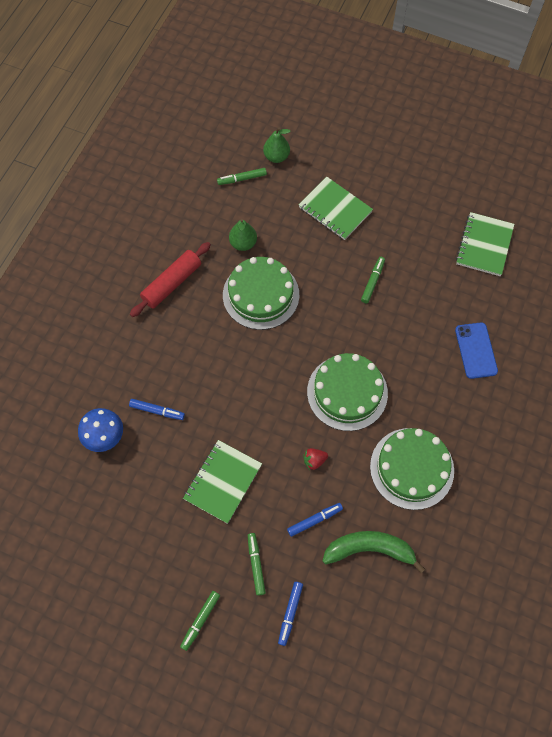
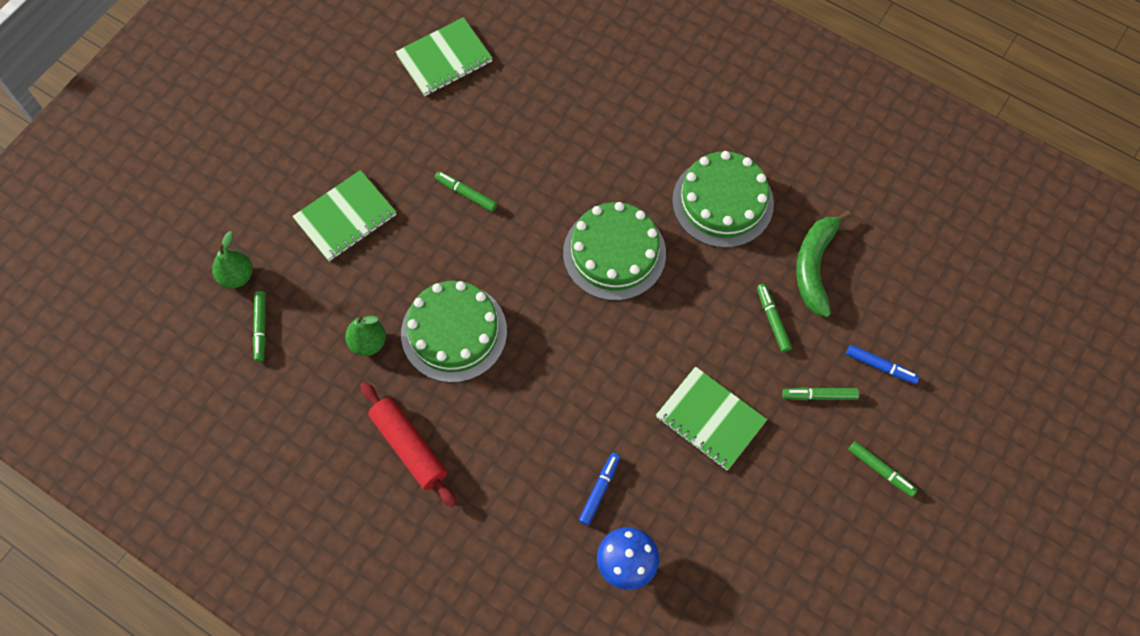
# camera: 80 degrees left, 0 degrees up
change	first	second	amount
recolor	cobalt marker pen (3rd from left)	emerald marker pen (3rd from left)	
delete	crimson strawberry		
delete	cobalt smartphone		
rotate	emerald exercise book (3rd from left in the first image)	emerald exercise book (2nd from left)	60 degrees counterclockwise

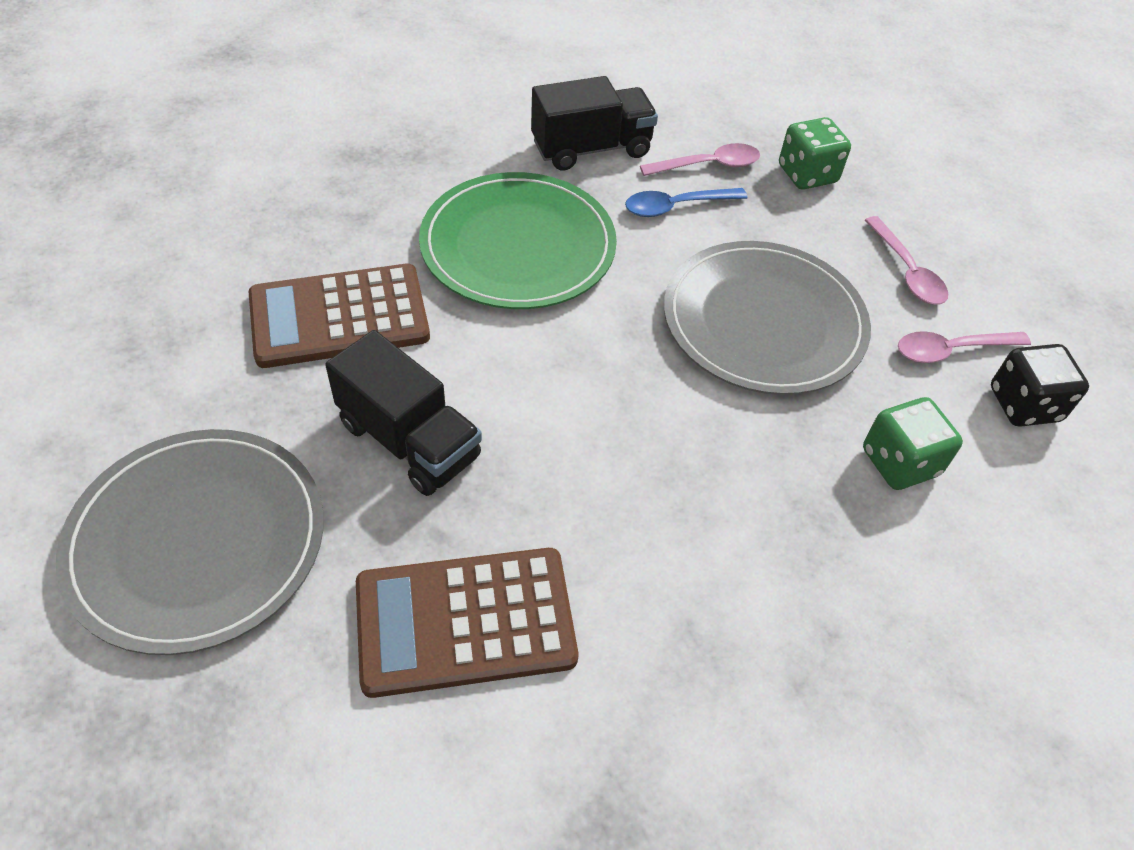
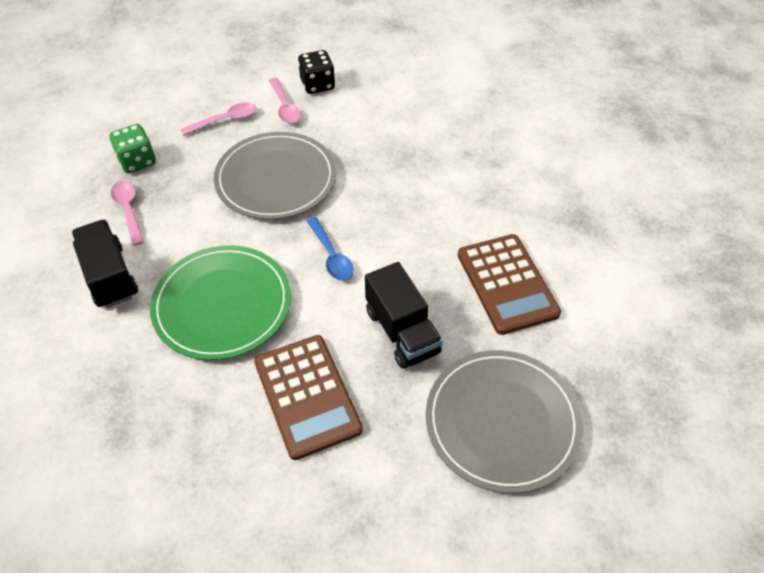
# camera: 95 degrees left, 0 degrees up
change	first	second	amount
rotate	black lorry (1st from left in the first image)	black lorry (2nd from left)	120 degrees clockwise
move	cobalt tablespoon		
delete	emerald die (2nd from left)		

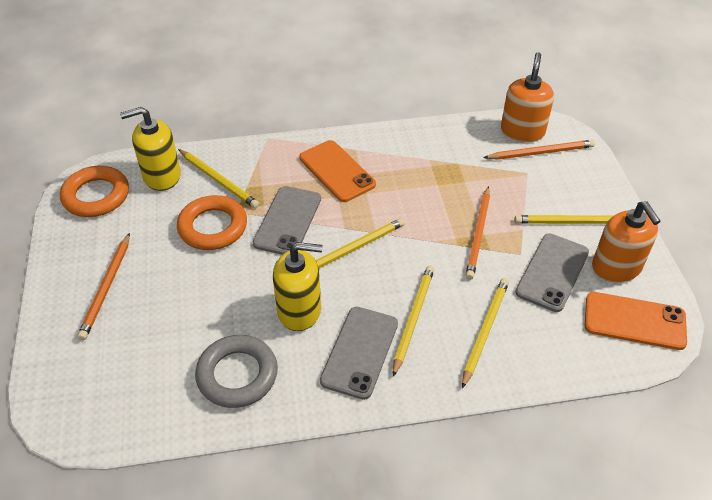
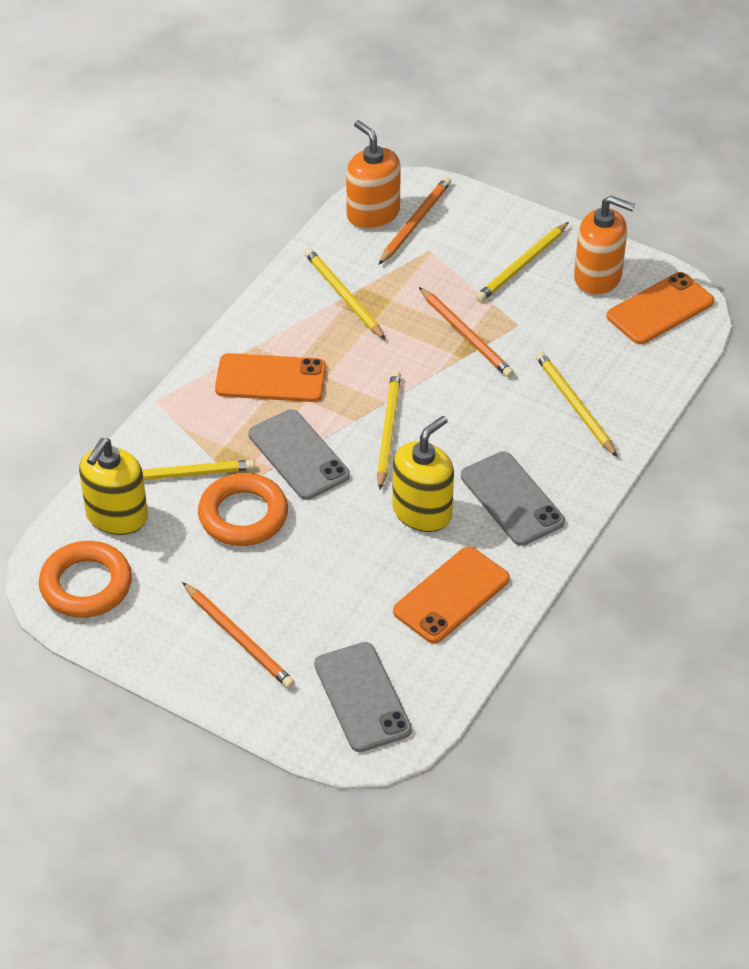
# camera: 50 degrees left, 0 degrees up
change	first	second	amount
replace	grey torus	bright orange smartphone (2nd from left)	
move	golden wooden pencil (3rd from left in the first image)	golden wooden pencil (2nd from left)	
move	grey smartphone (3rd from left in the first image)	grey smartphone (2nd from left)	

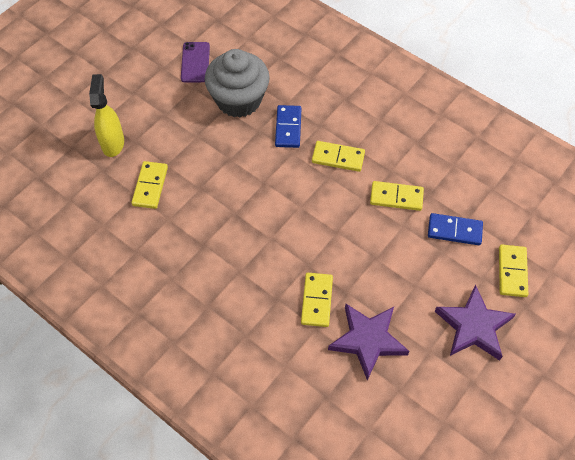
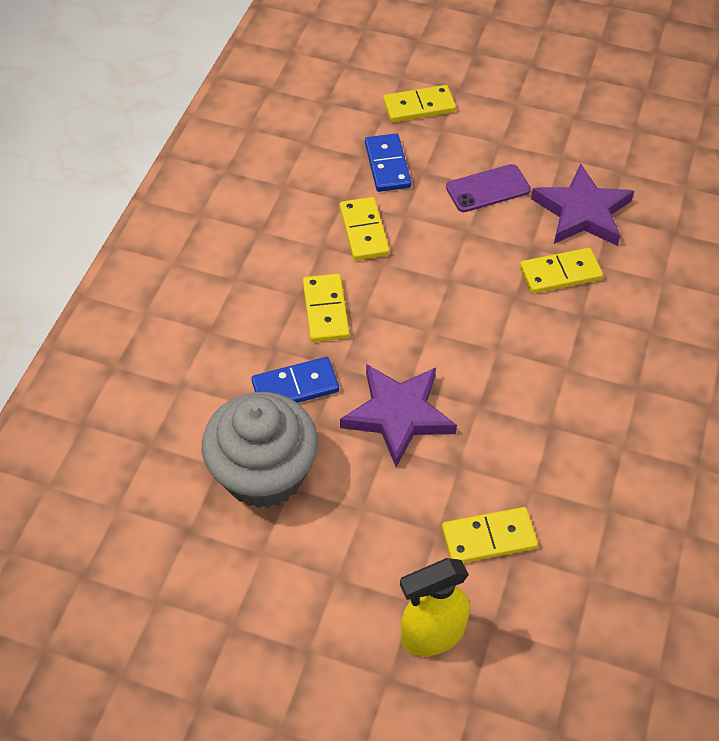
# camera: 110 degrees left, 5 degrees down
change	first	second	amount
move	purple smartphone		
move	purple five-pointed star (2nd from left in the first image)	purple five-pointed star (1st from left)	

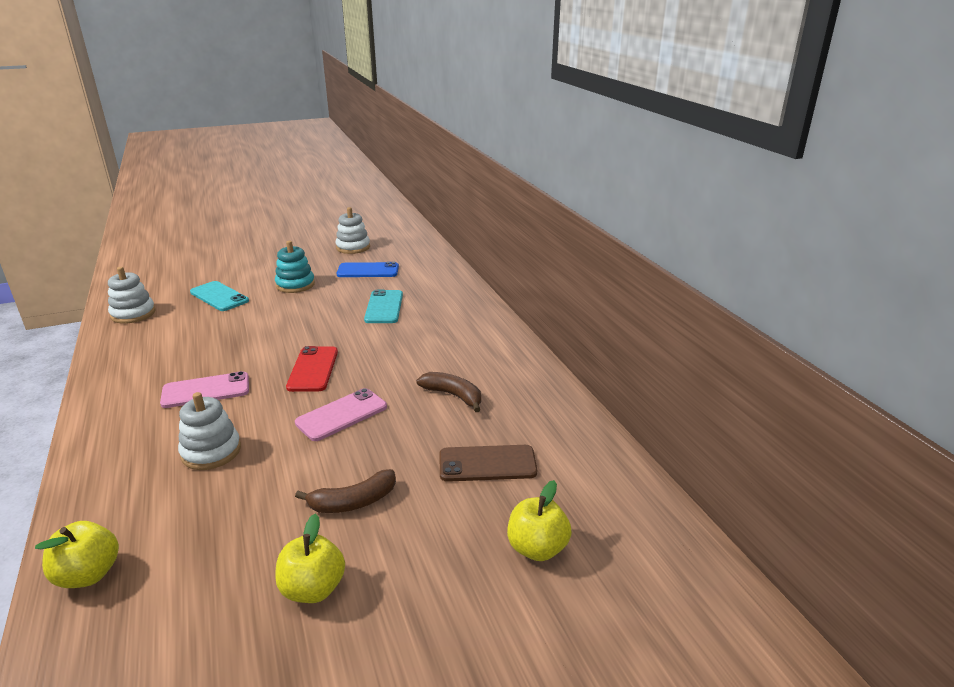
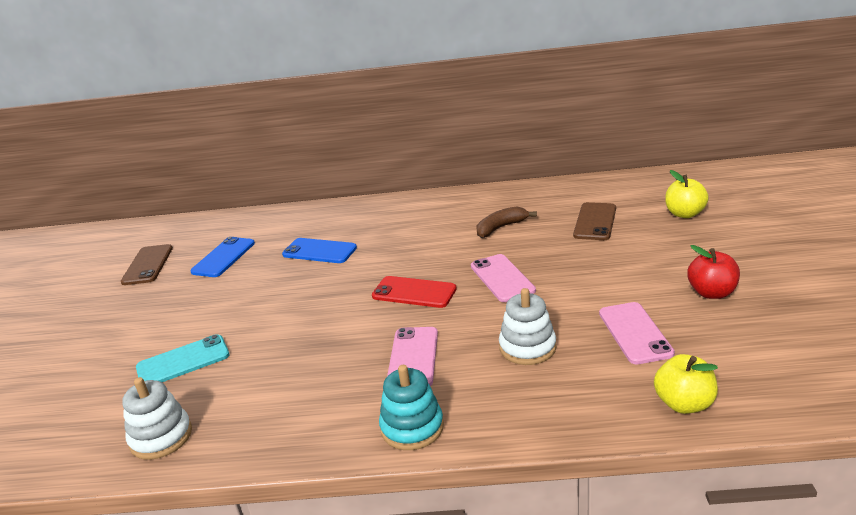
# camera: 65 degrees left, 0 degrees up
change	first	second	amount
move	turquoise stacking rings		
recolor	golden apple fruit (2nd from left)	crimson apple fruit	
delete	brown banana (1st from left)		
replace	pure white stacking rings (3rd from left)	brown smartphone (1st from left)	
recolor	turquoise smartphone (2nd from left)	cobalt smartphone (2nd from left)	
insert		rose-pink smartphone (3rd from left)	

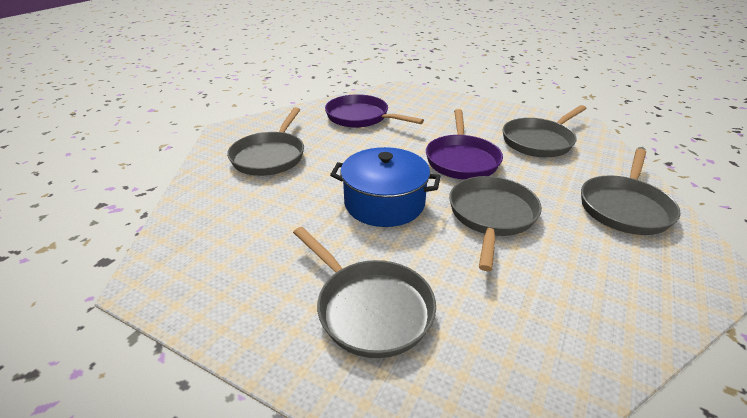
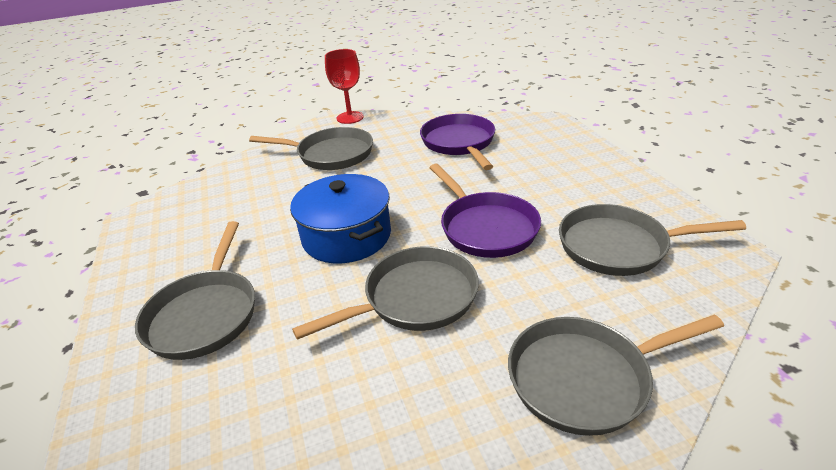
# camera: 45 degrees right, 0 degrees up
change	first	second	amount
rotate	grey pan (1st from left in the first image)	grey pan (2nd from left)	135 degrees counterclockwise
rotate	purple pan (2nd from left)		75 degrees counterclockwise
insert		crimson chalice	

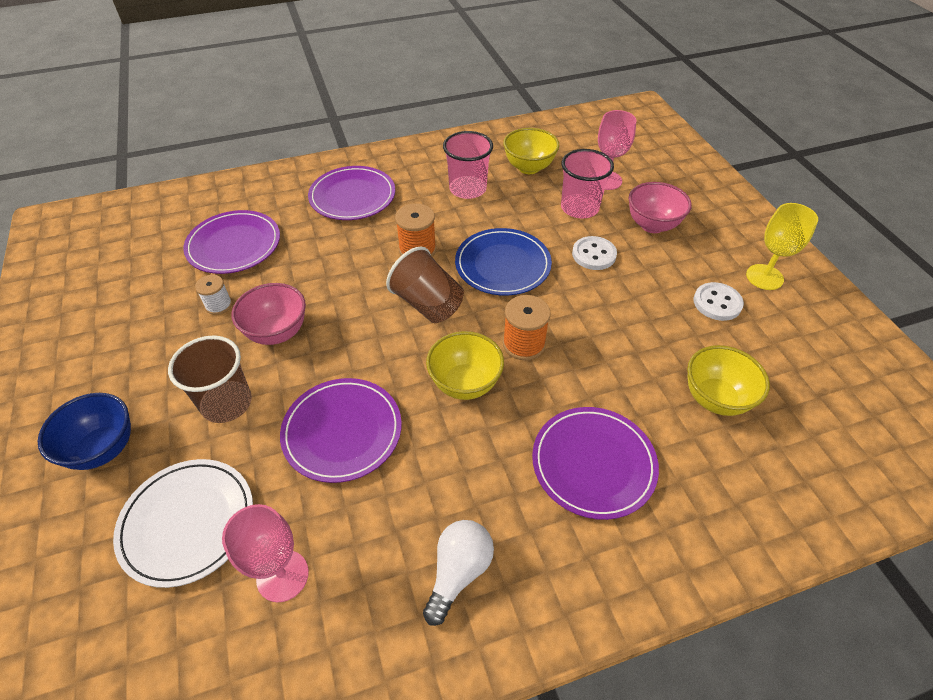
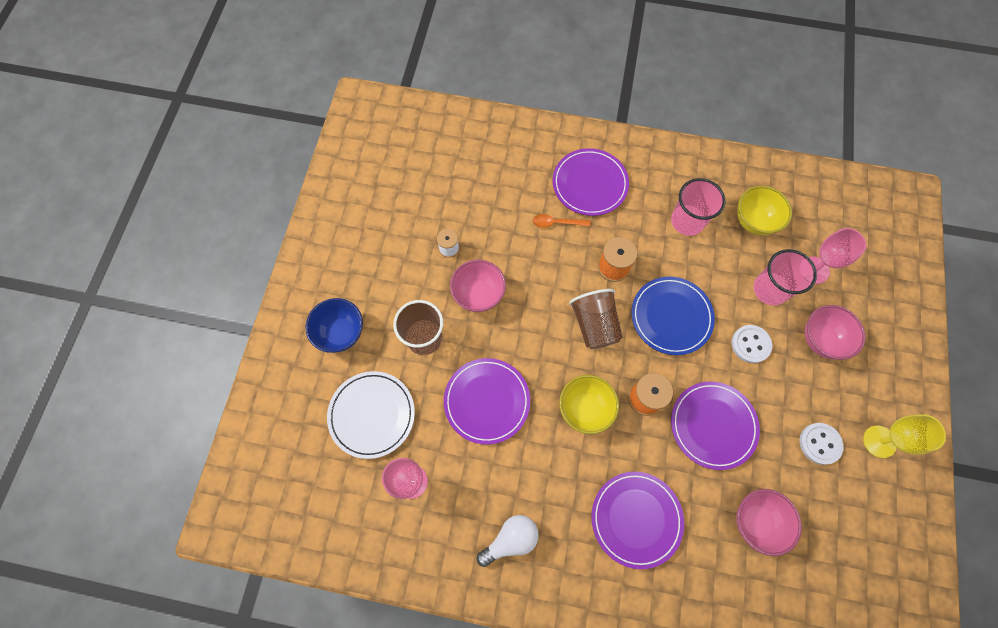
# camera: 30 degrees right, 20 degrees up
change	first	second	amount
move	purple flat dish (1st from left in the first image)	purple flat dish (4th from left)	
recolor	golden deep dish (3rd from left)	rose-pink deep dish (2nd from left)	
insert		bright orange tablespoon	

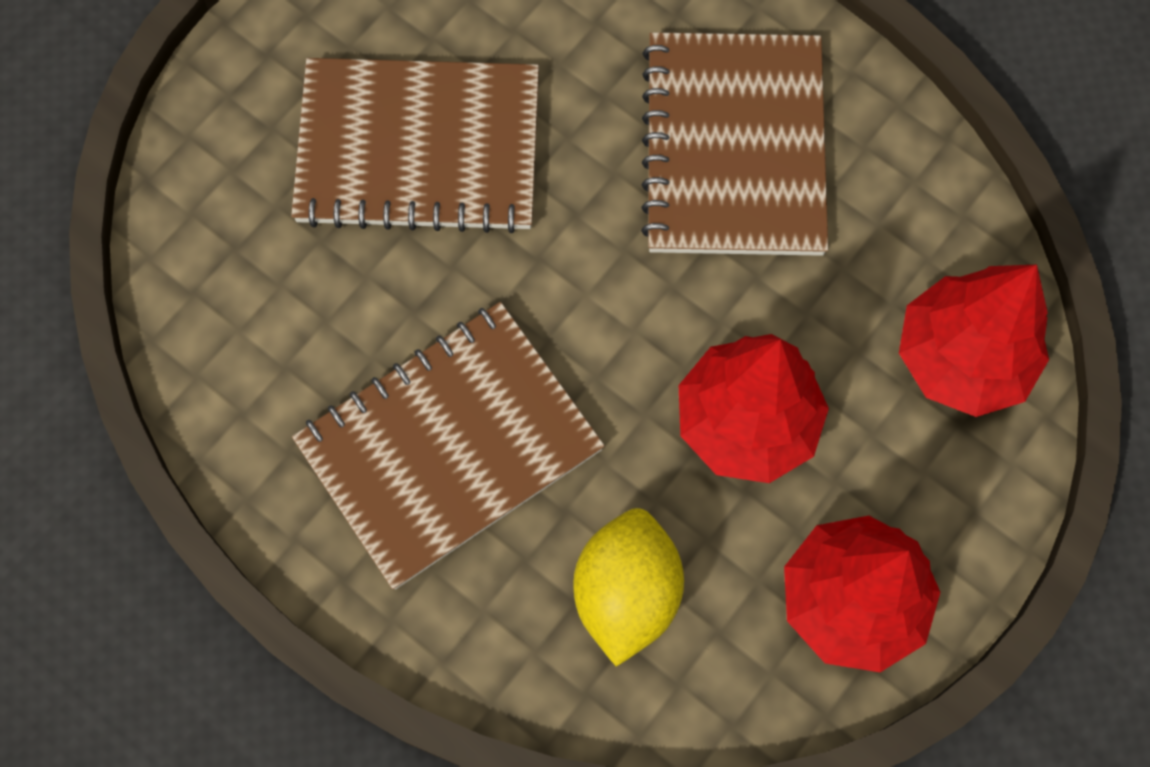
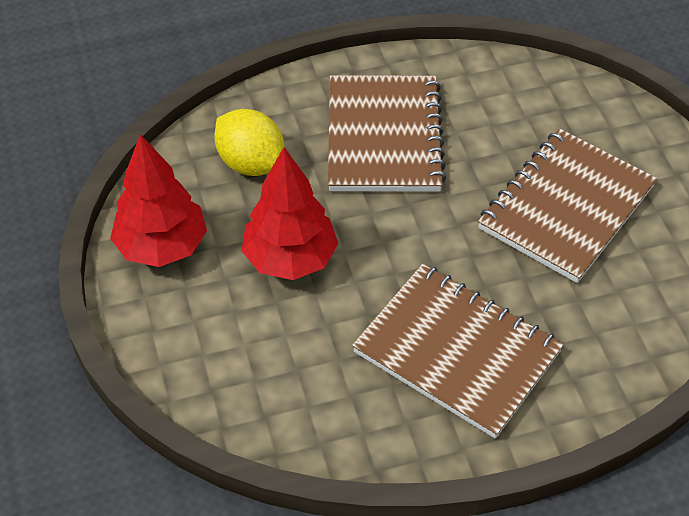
# camera: 125 degrees right, 20 degrees down
change	first	second	amount
delete	crimson toy tree (3rd from left)		

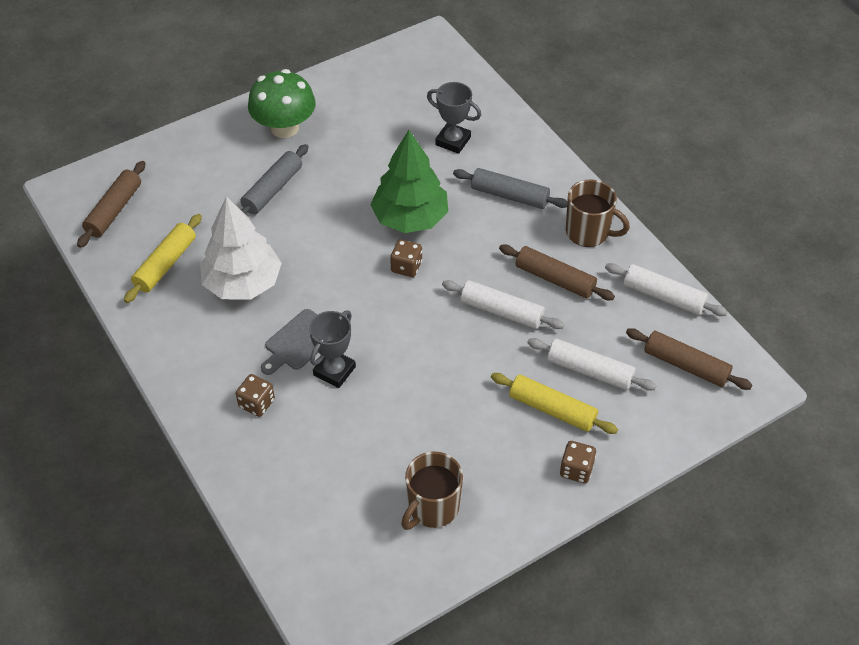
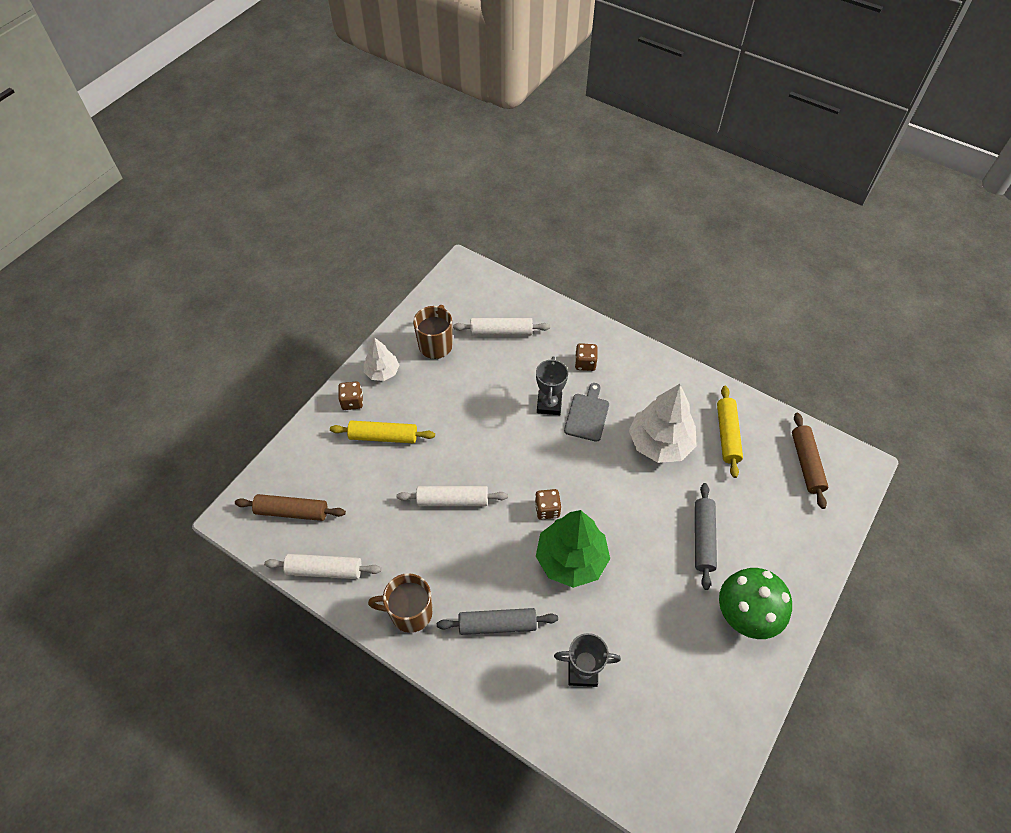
# camera: 155 degrees right, 5 degrees up
change	first	second	amount
delete	brown rolling pin (2nd from left)		
move	pure white rolling pin (2nd from left in the first image)	pure white rolling pin (3rd from left)	
insert		pure white toy tree (1st from left)	

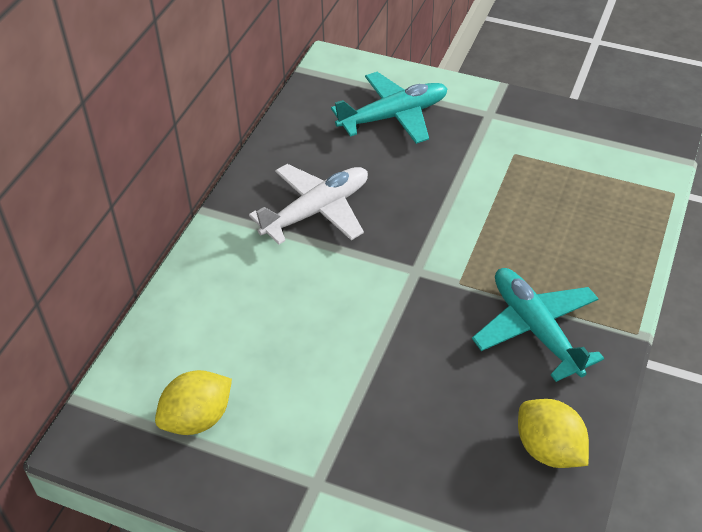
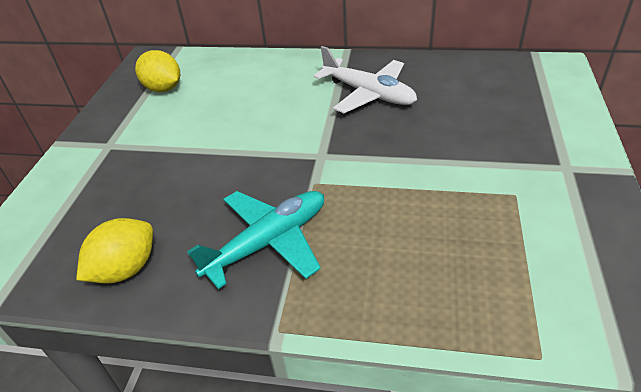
# camera: 80 degrees right, 5 degrees down
change	first	second	amount
delete	turquoise plane (1st from left)		

